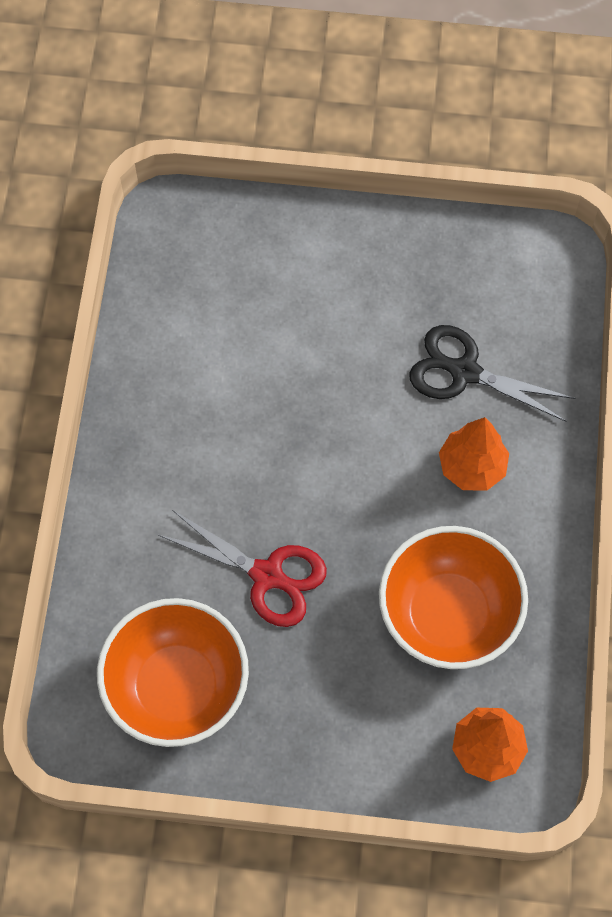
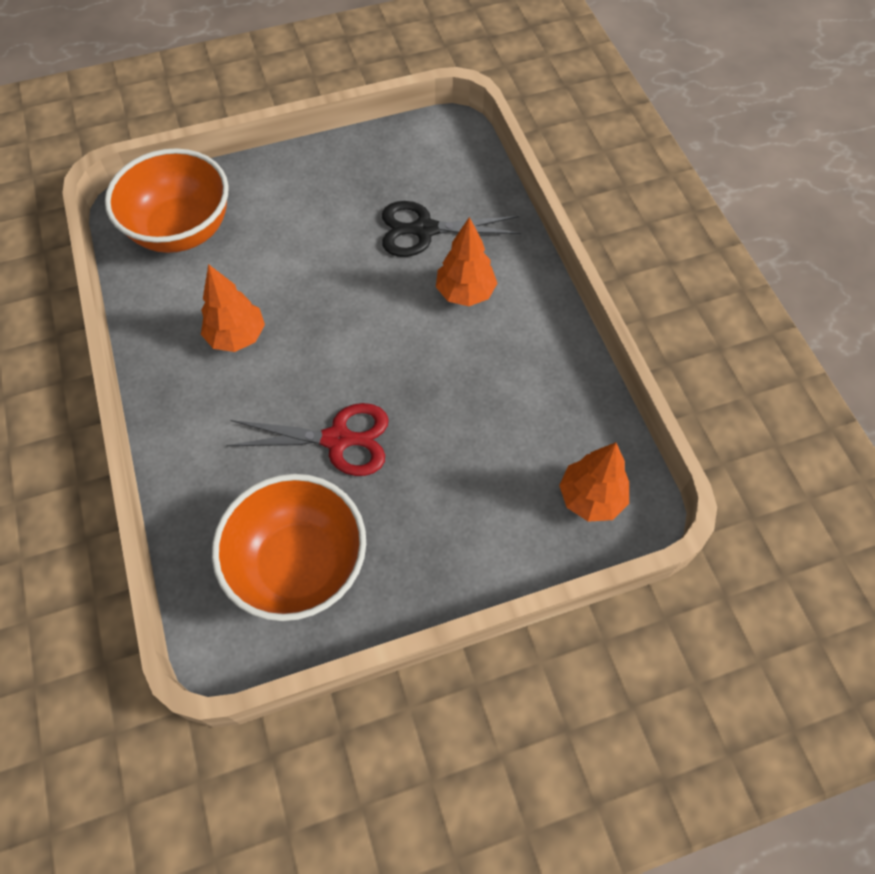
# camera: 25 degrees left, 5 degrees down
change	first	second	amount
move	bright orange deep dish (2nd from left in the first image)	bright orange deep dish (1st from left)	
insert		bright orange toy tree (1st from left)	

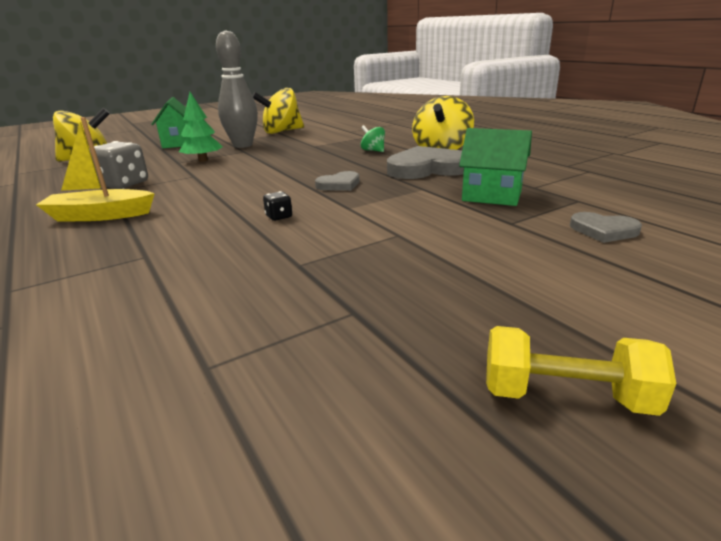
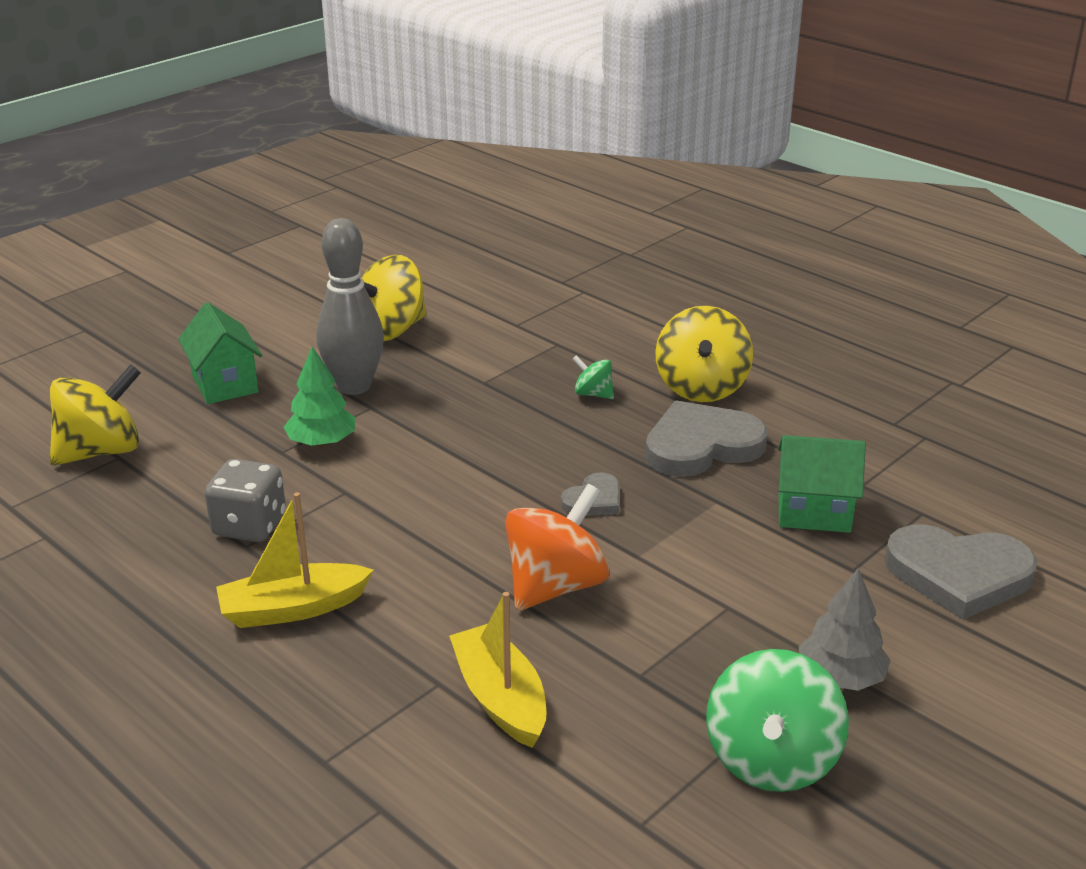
# camera: 15 degrees left, 5 degrees up
change	first	second	amount
replace	black die	bright orange toy top	
delete	golden hand weight		
resize	grey love heart (3rd from left)		x1.94
insert		golden toy boat (2nd from left)	
insert		emerald toy top (2nd from left)	
insert		grey toy tree	

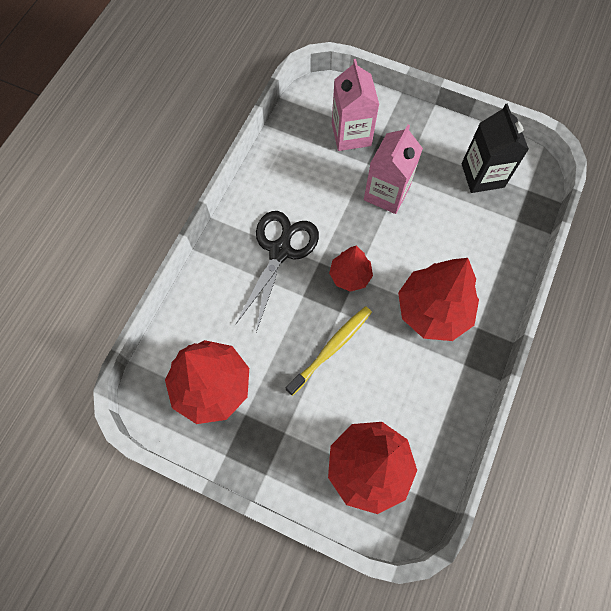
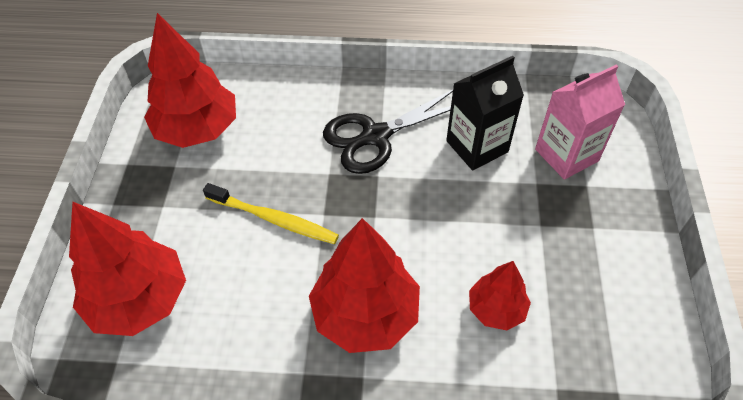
# camera: 70 degrees right, 15 degrees down
change	first	second	amount
rotate	black shears		150 degrees clockwise
move	crimson toy tree (2nd from left in the first image)	crimson toy tree (4th from left)	
delete	rose-pink milk carton (2nd from left)		
move	black milk carton		

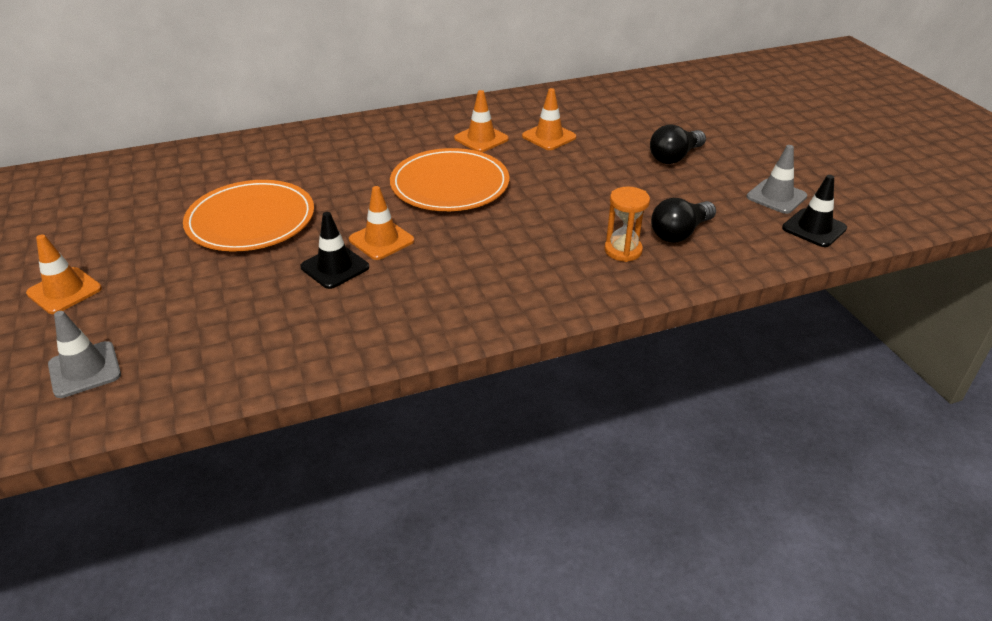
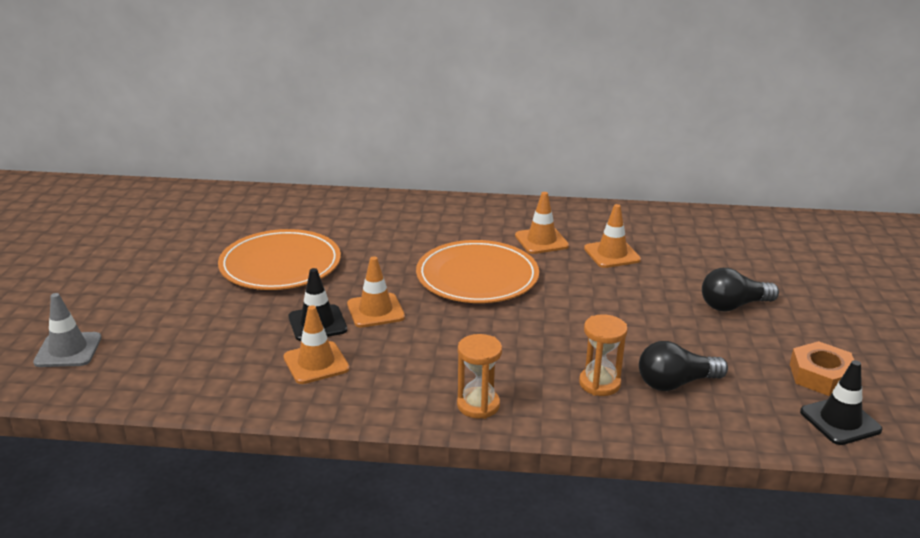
# camera: 25 degrees right, 10 degrees down
change	first	second	amount
move	bright orange safety cone (1st from left)		
replace	grey safety cone (2nd from left)	bright orange hexagon nut	
insert		bright orange sandglass (1st from left)	

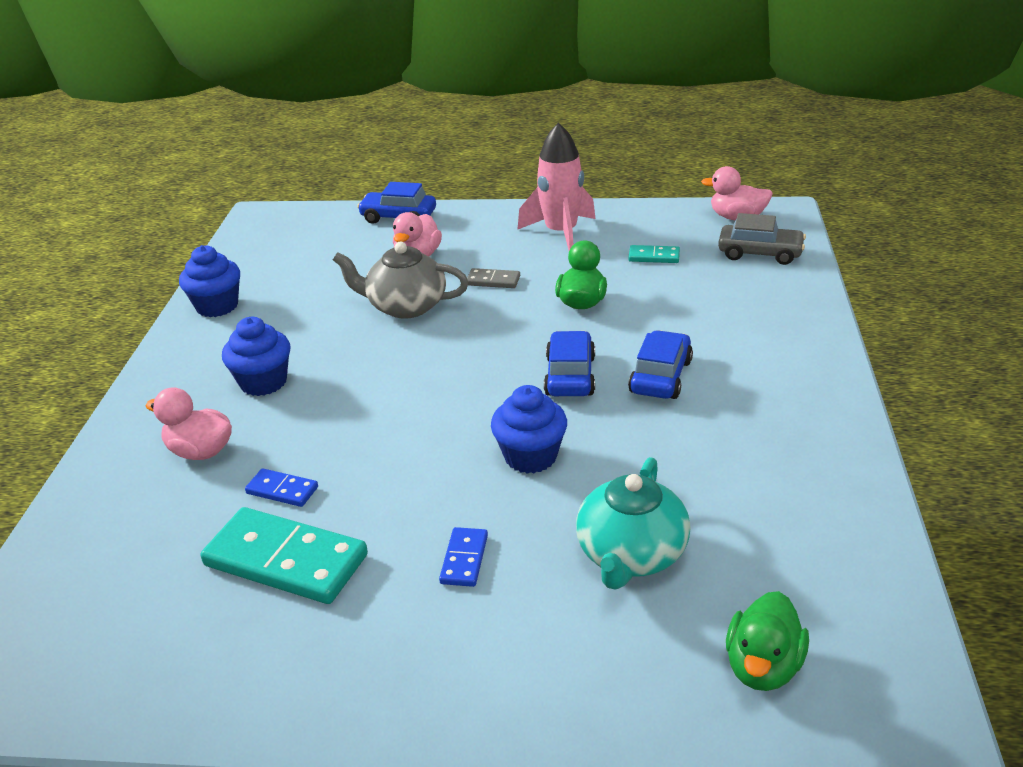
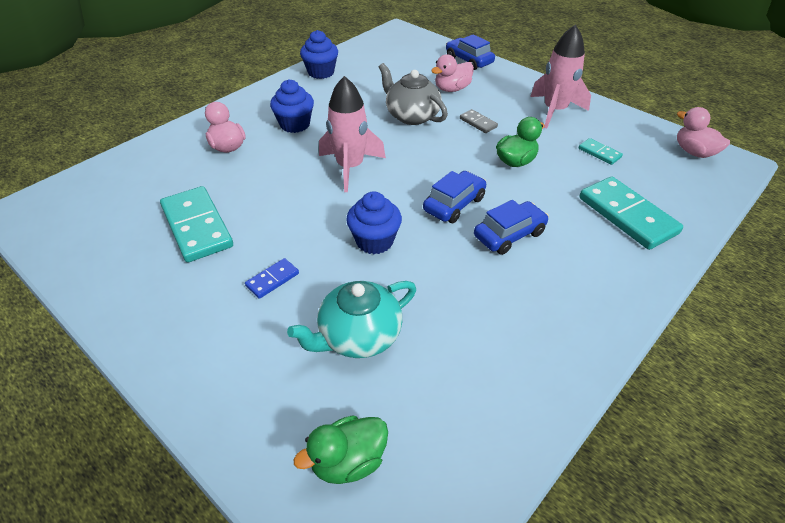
# camera: 35 degrees right, 10 degrees up
change	first	second	amount
delete	cobalt domino piece (1st from left)		
delete	grey car		
insert		rose-pink spaceship (1st from left)	
insert		turquoise domino piece (3rd from left)	

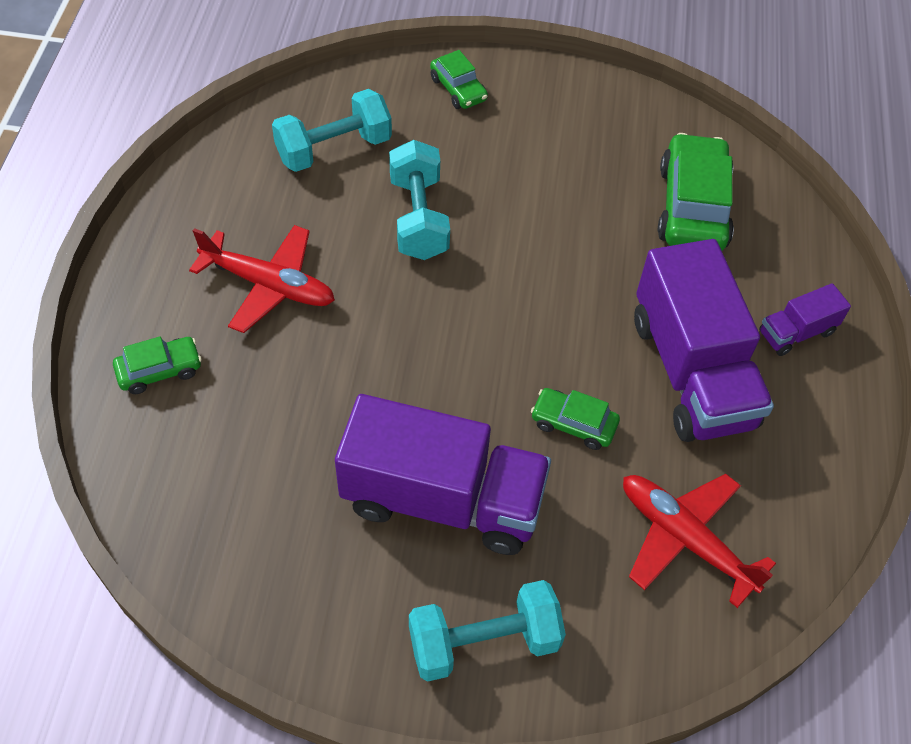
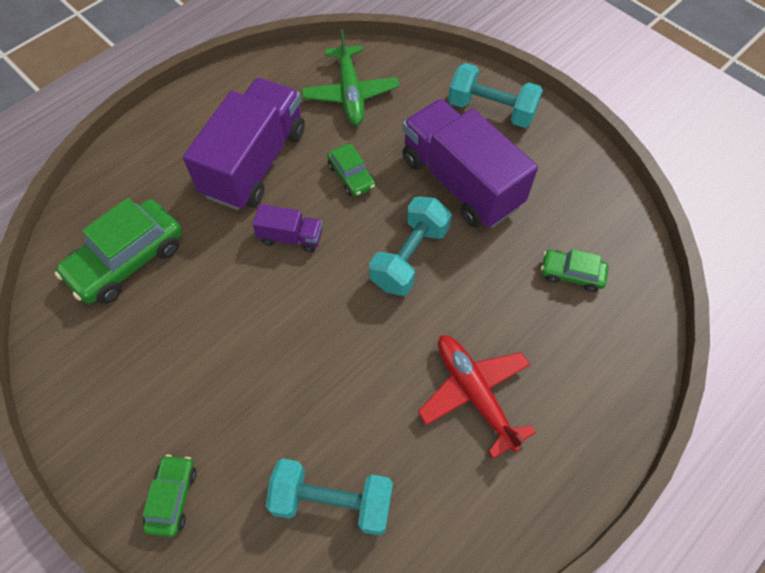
# camera: 140 degrees left, 5 degrees up
change	first	second	amount
move	emerald car (1st from left in the first image)	emerald car (4th from left)	
move	turquoise hand weight (2nd from left)		
recolor	crimson plane (2nd from left)	emerald plane	
move	purple lorry (3rd from left in the first image)	purple lorry (2nd from left)	

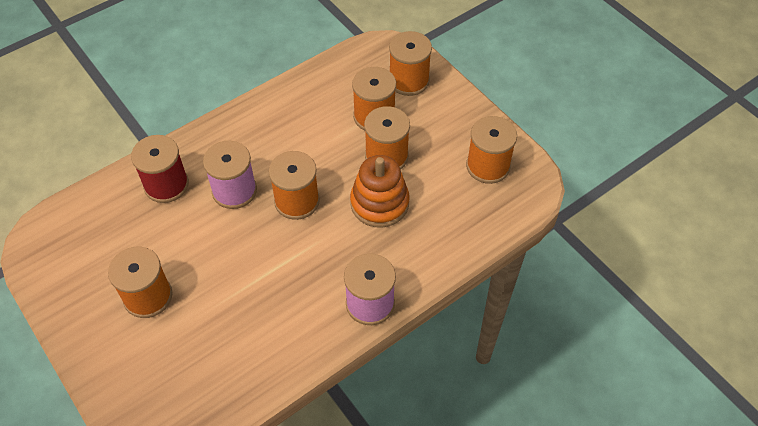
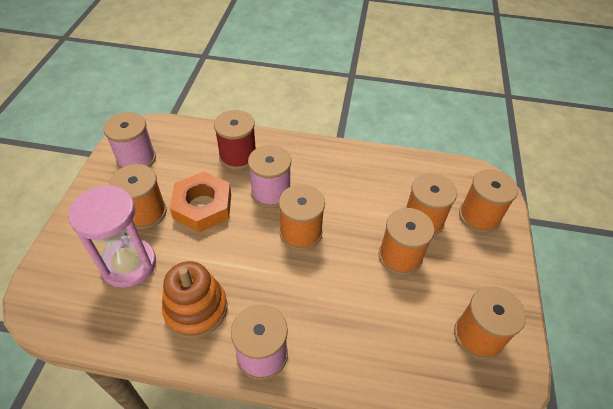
# camera: 45 degrees right, 5 degrees down
change	first	second	amount
move	bright orange stacking rings		
insert		rose-pink sandglass	
insert		rose-pink spool (1st from left)	
insert		bright orange hexagon nut	

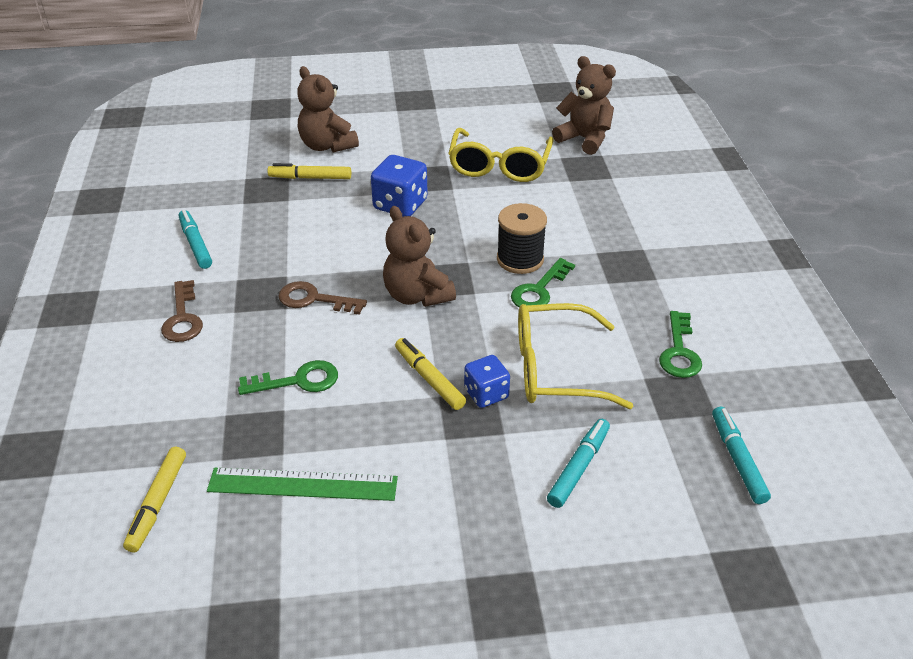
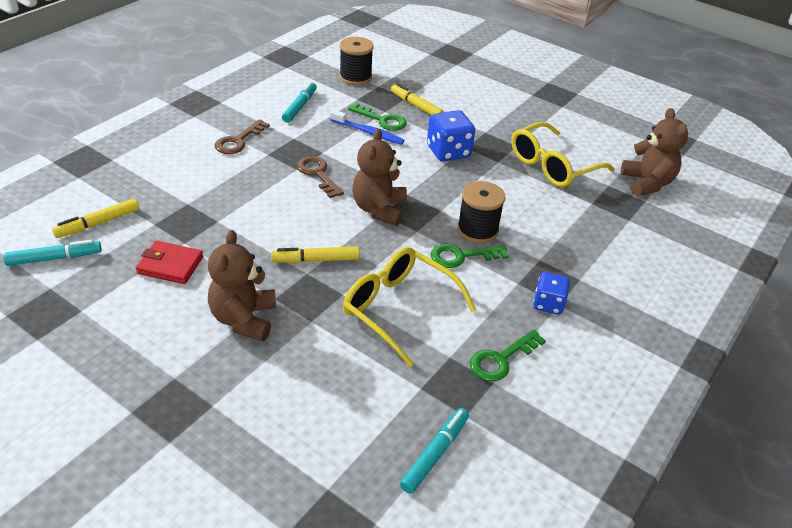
# camera: 40 degrees right, 0 degrees up
change	first	second	amount
replace	emerald straightedge	crimson card wallet	
move	emerald door key (1st from left)		
move	brown teddy (1st from left)		
rotate	golden marker pen (3rd from left in the first image)	golden marker pen (2nd from left)	105 degrees counterclockwise
move	cobalt die (2nd from left)		
move	turquoise marker pen (2nd from left in the first image)	turquoise marker pen (1st from left)	
insert		cobalt toothbrush	
insert		black spool (1st from left)	

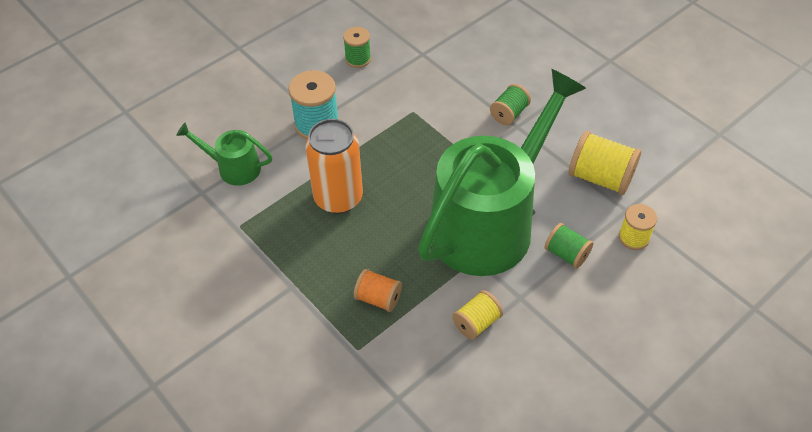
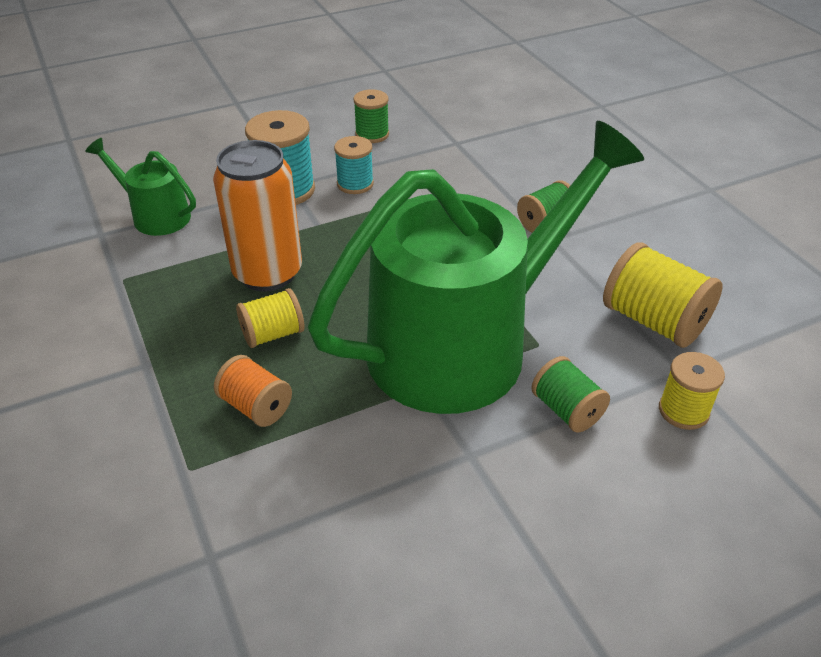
# camera: 15 degrees right, 10 degrees down
change	first	second	amount
move	golden spool (1st from left)		
insert		turquoise spool (2nd from left)	

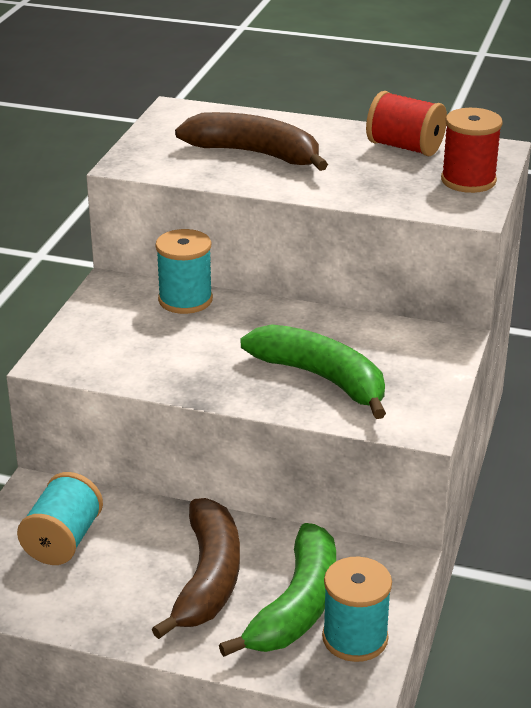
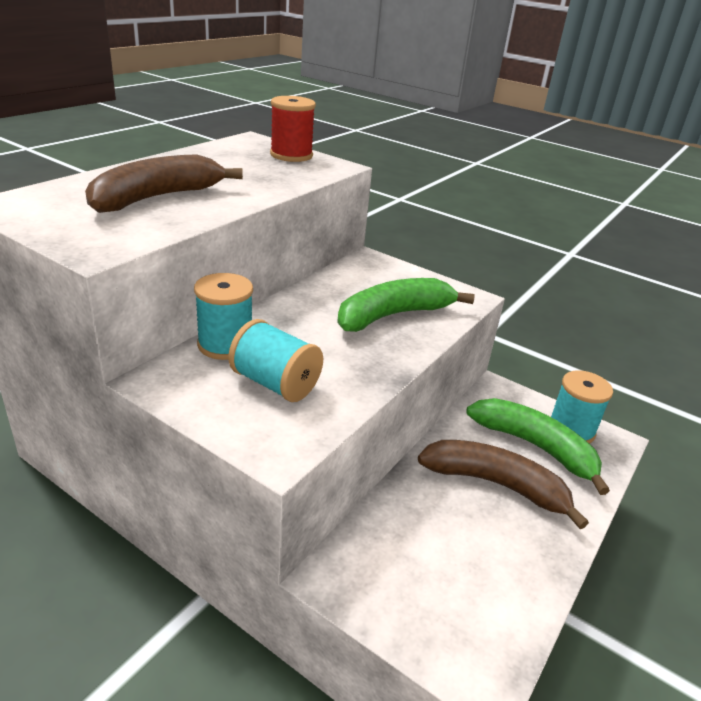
# camera: 75 degrees left, 0 degrees up
change	first	second	amount
move	turquoise spool (1st from left in the first image)	turquoise spool (2nd from left)	
delete	crimson spool (1st from left)		

